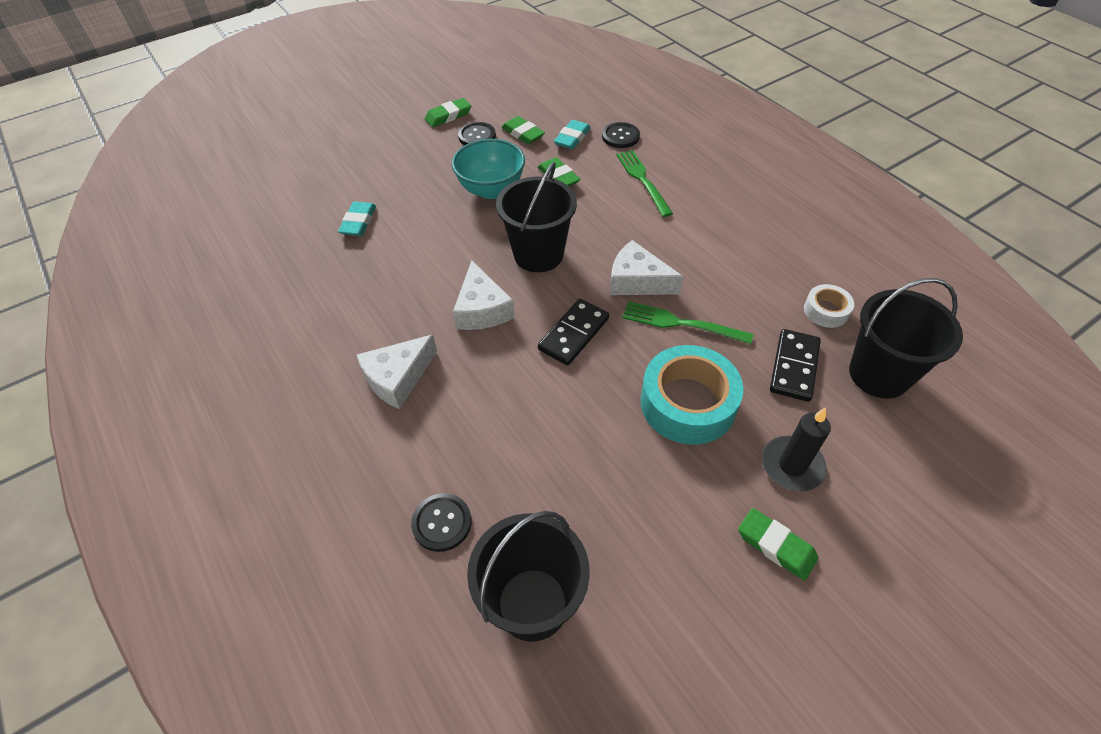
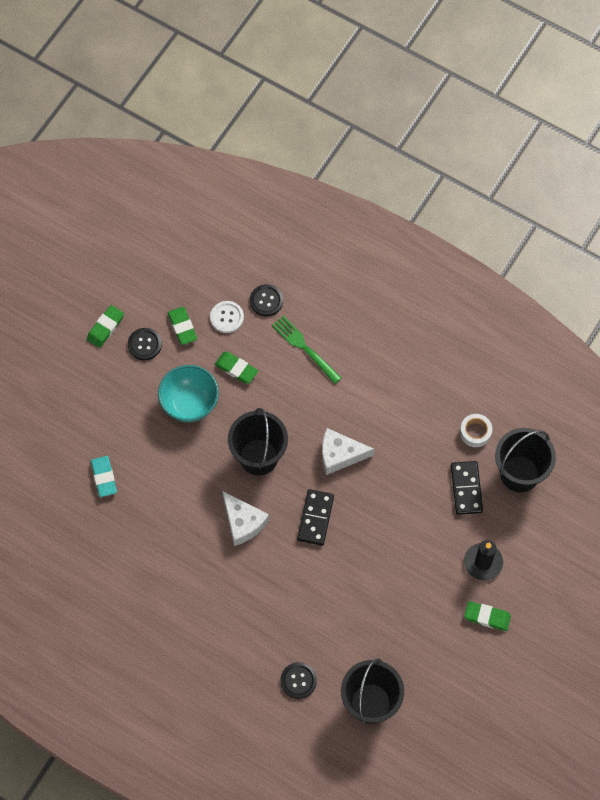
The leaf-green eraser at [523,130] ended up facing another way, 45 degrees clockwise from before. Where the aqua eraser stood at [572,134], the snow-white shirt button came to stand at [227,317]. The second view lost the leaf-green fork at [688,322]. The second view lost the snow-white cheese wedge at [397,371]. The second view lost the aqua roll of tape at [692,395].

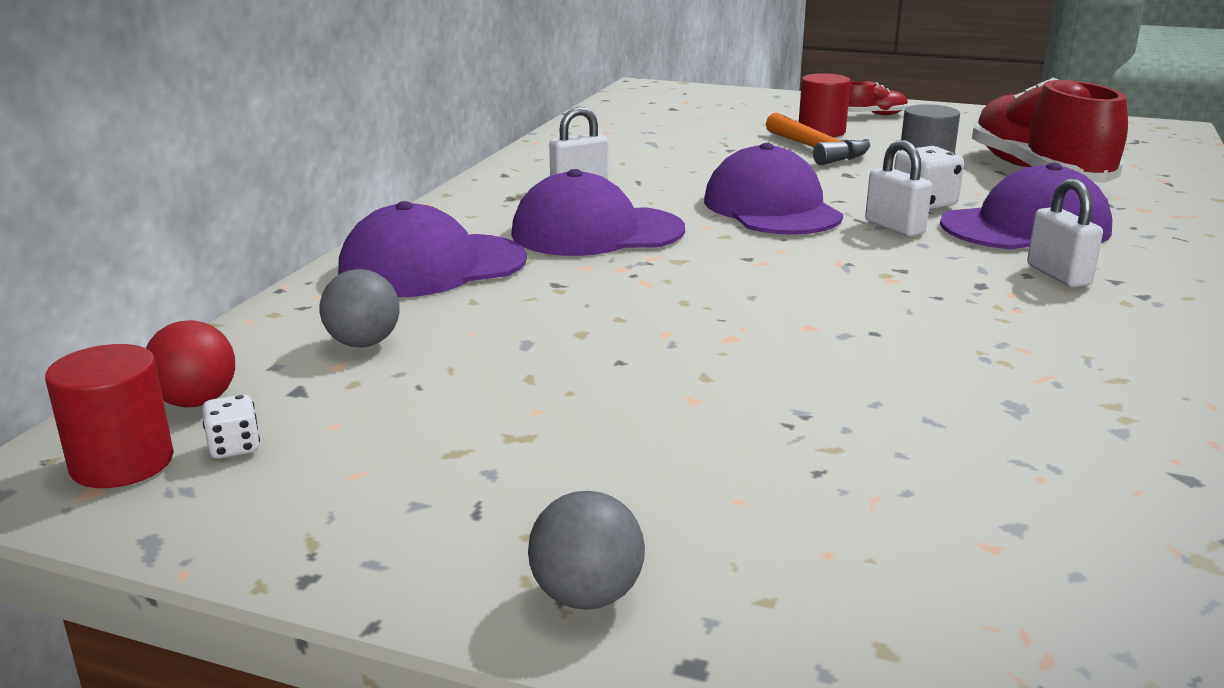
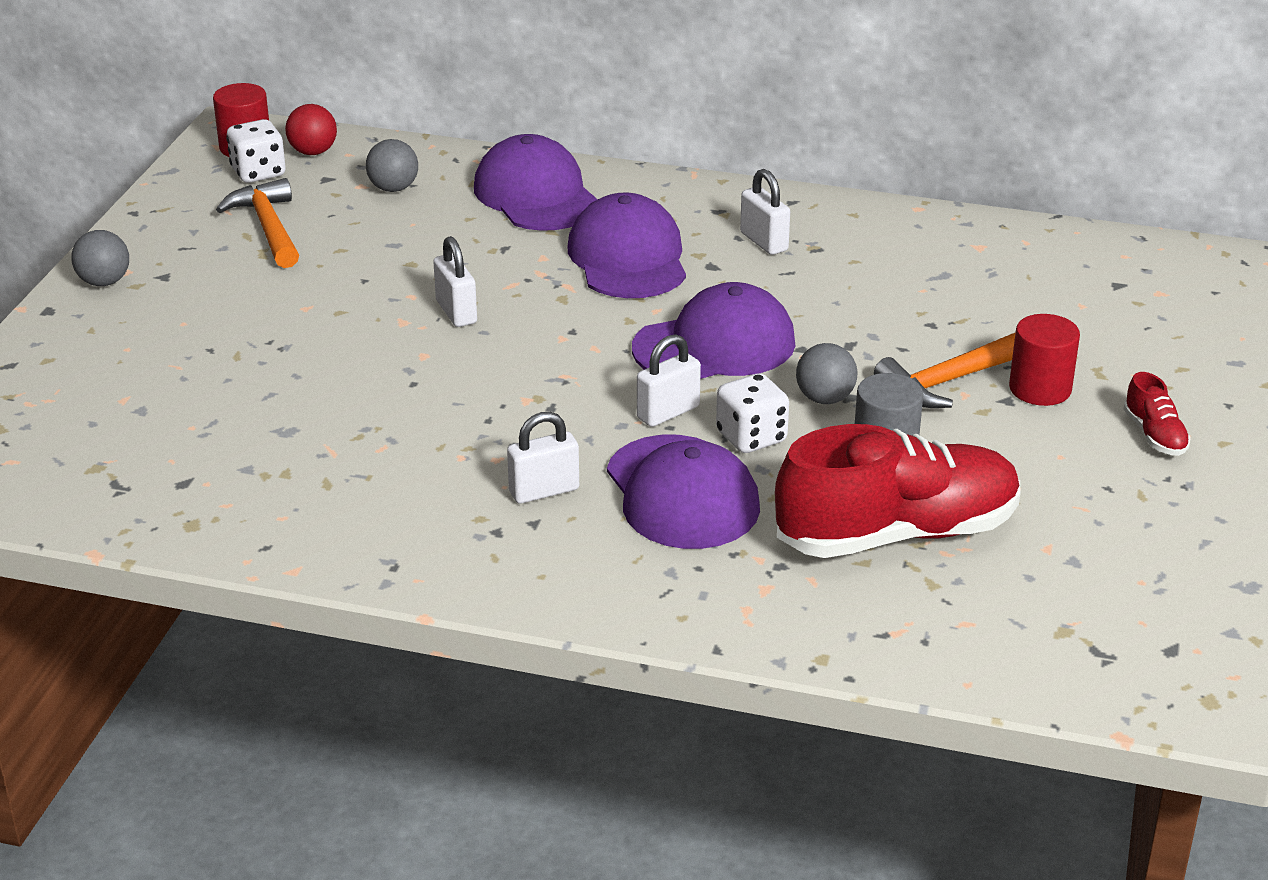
The size of the snow-white game die at [231,426] changed by a factor of 1.78. The second view gained the orange claw hammer at [257,223]. The second view gained the snow-white small lock at [455,281]. The second view gained the gray sphere at [826,373].

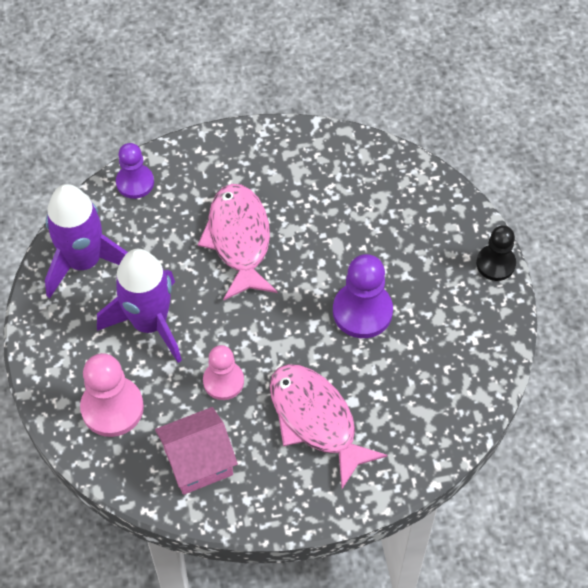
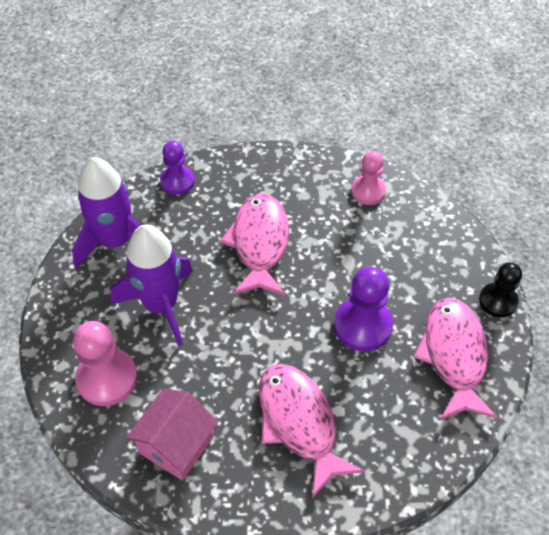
The rose-pink chess pawn ended up elsewhere, having gone from [223,372] to [368,178]. The rose-pink cottage at [196,451] ended up facing another way, 45 degrees counterclockwise from before. The second view gained the rose-pink fish figure at [455,359].

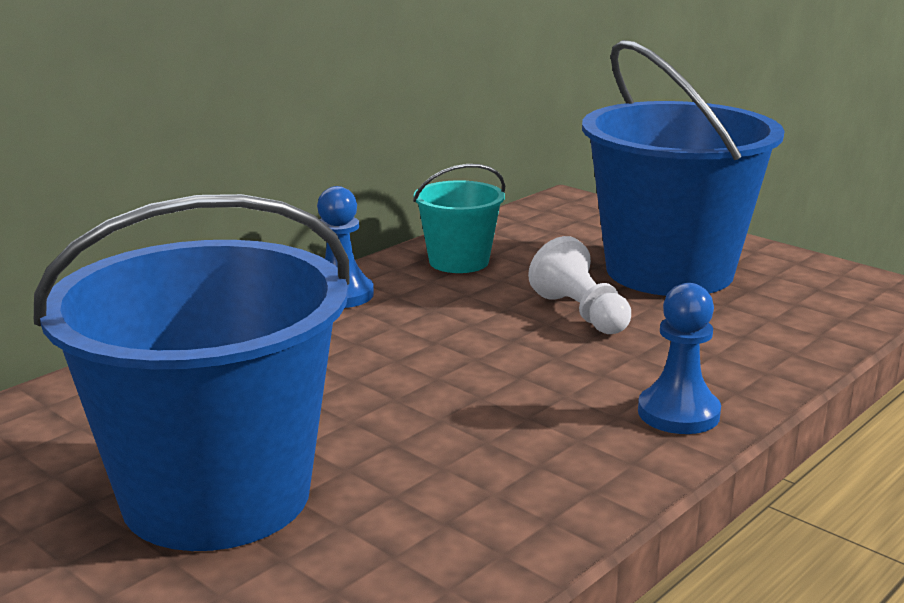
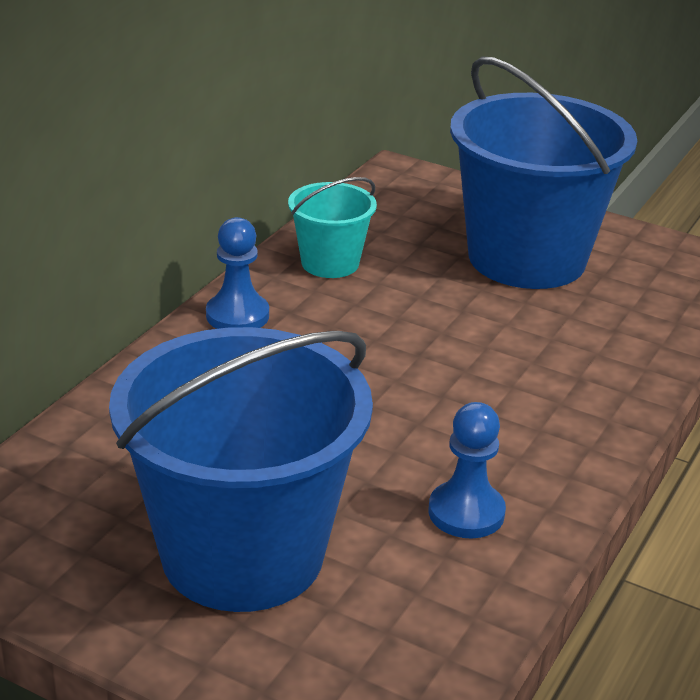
The second view lost the snow-white chess pawn at [579,285]. The cobalt chess pawn ended up elsewhere, having gone from [679,358] to [467,470].

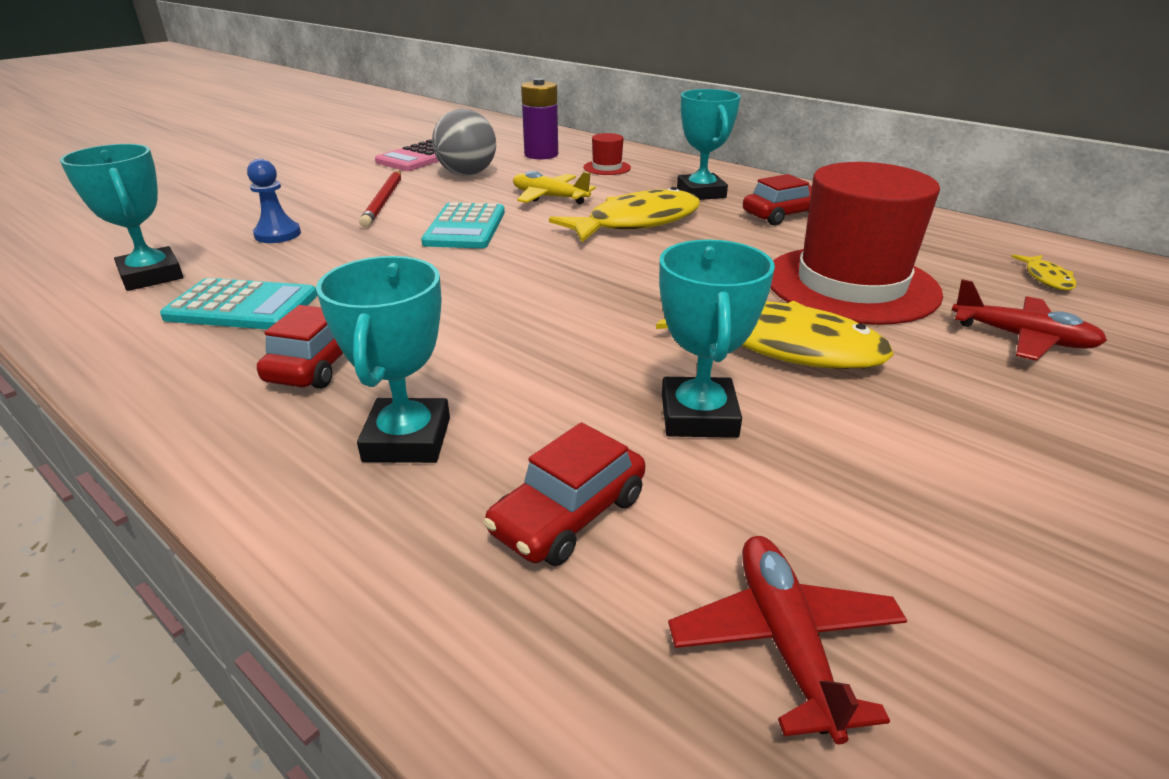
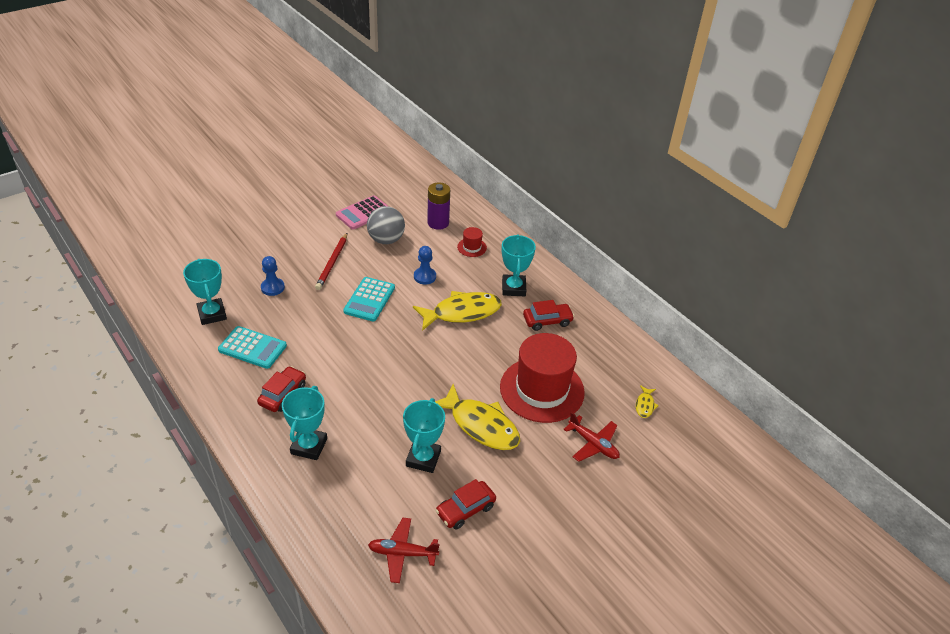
Where the golden plane stood at [554,187], the cobalt chess pawn came to stand at [425,265]. The scarlet automobile ended up elsewhere, having gone from [564,494] to [465,504]. The scarlet plane at [787,640] ended up facing another way, 90 degrees counterclockwise from before.

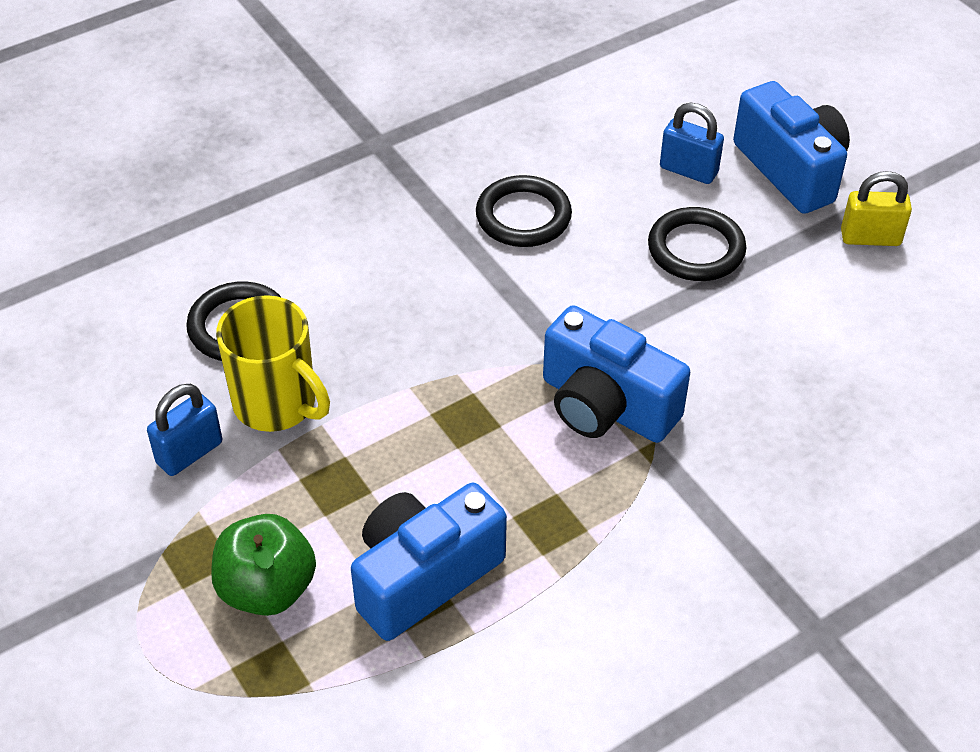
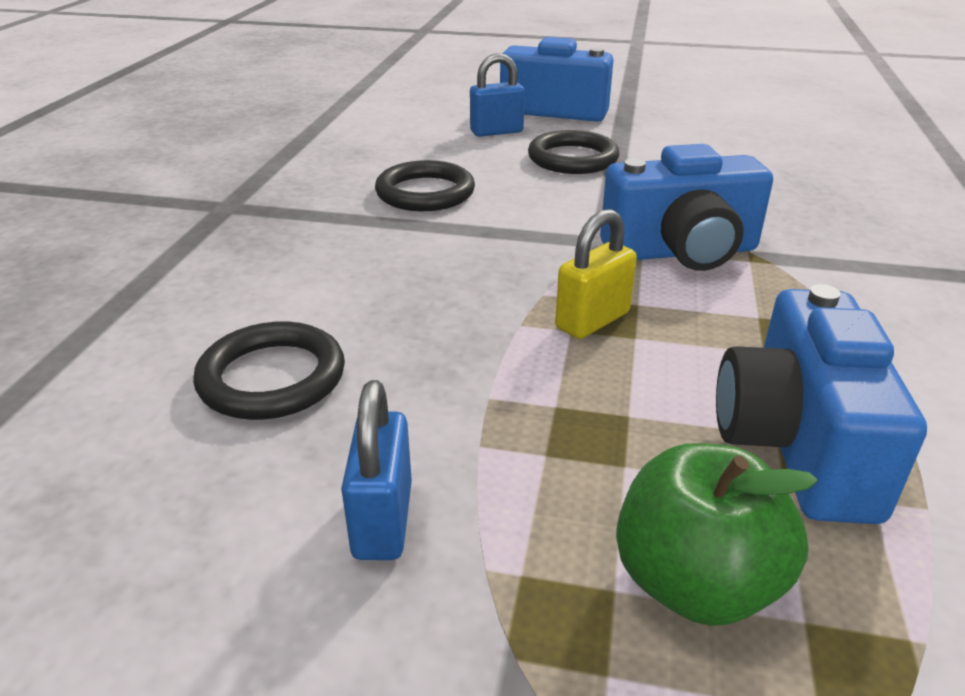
The golden small lock ended up elsewhere, having gone from [876,208] to [596,274]. The second view lost the golden tea mug at [273,363].

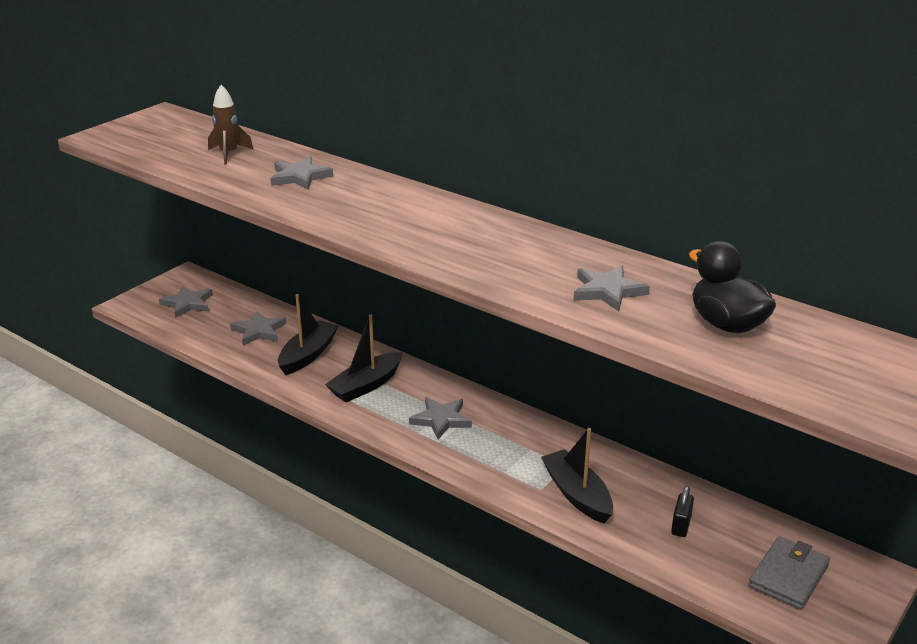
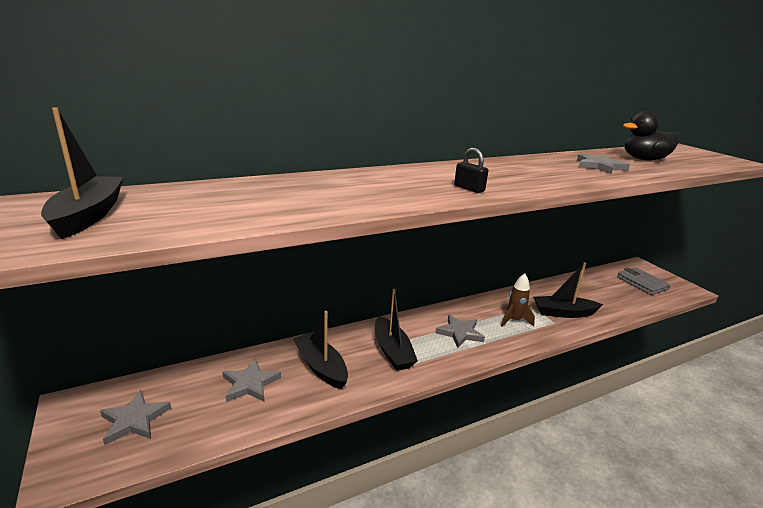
The brown toy rocket ended up elsewhere, having gone from [230,124] to [518,300]. The second view lost the gray five-pointed star at [302,173]. The jet-black small lock ended up elsewhere, having gone from [682,511] to [471,170]. The second view gained the jet-black sailboat at [82,173].

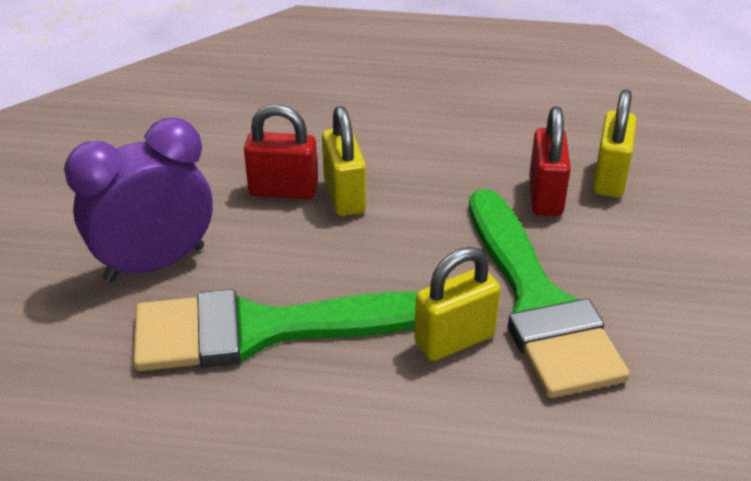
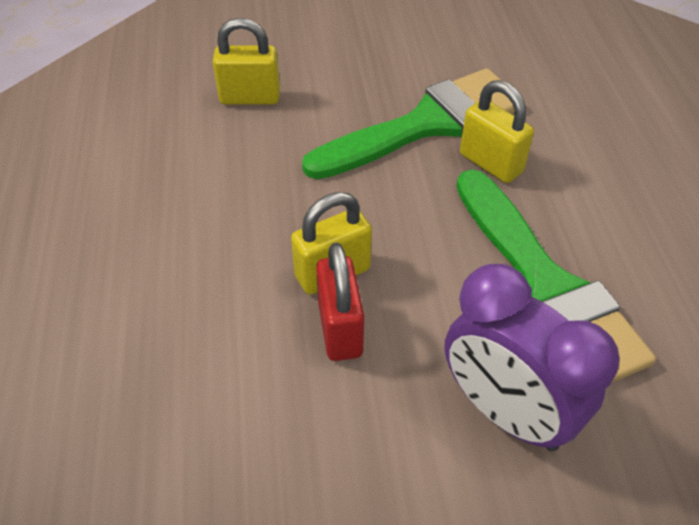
The second view lost the scarlet small lock at [550,161].

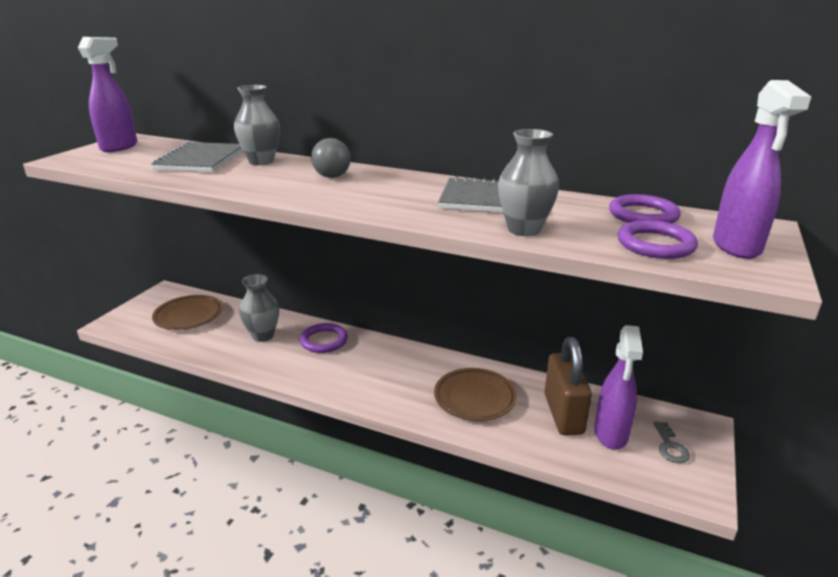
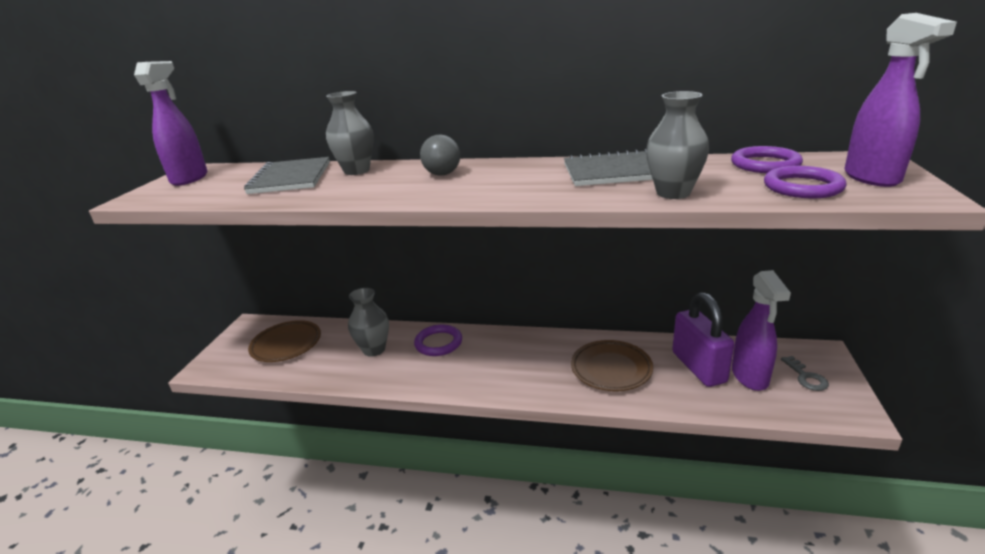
What was the brown small lock at [568,386] turned into the violet small lock at [703,339].

